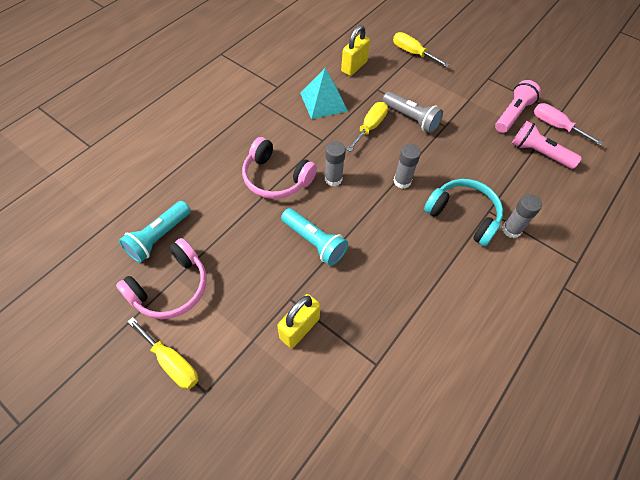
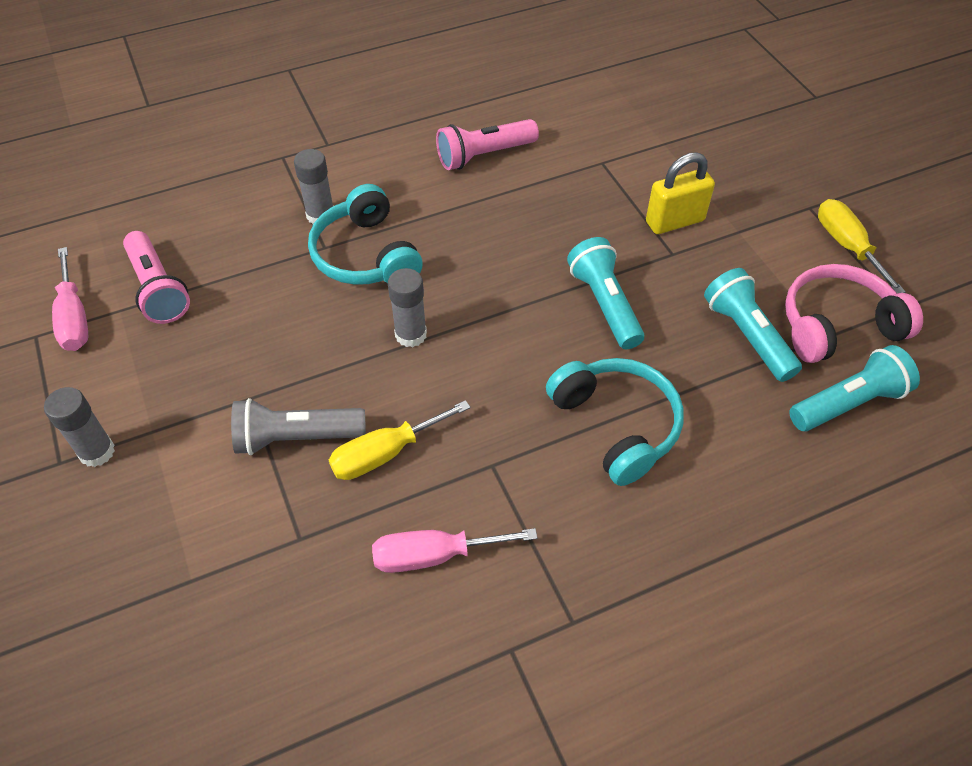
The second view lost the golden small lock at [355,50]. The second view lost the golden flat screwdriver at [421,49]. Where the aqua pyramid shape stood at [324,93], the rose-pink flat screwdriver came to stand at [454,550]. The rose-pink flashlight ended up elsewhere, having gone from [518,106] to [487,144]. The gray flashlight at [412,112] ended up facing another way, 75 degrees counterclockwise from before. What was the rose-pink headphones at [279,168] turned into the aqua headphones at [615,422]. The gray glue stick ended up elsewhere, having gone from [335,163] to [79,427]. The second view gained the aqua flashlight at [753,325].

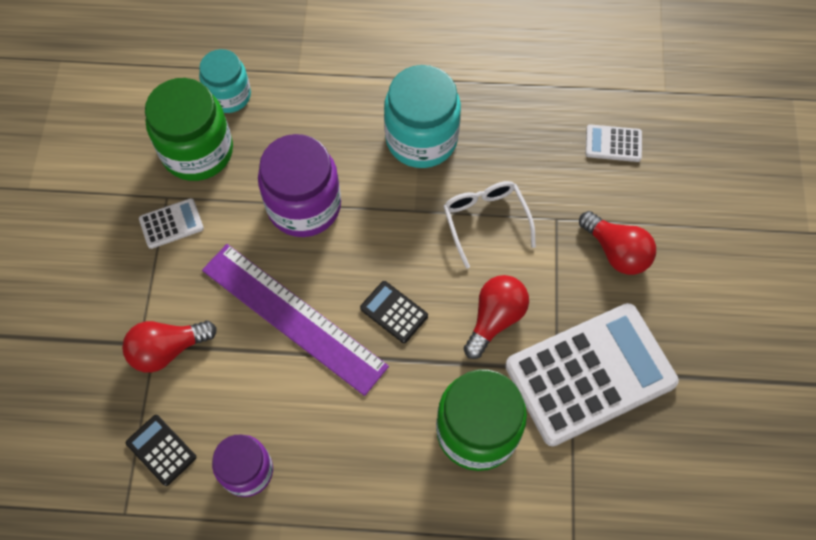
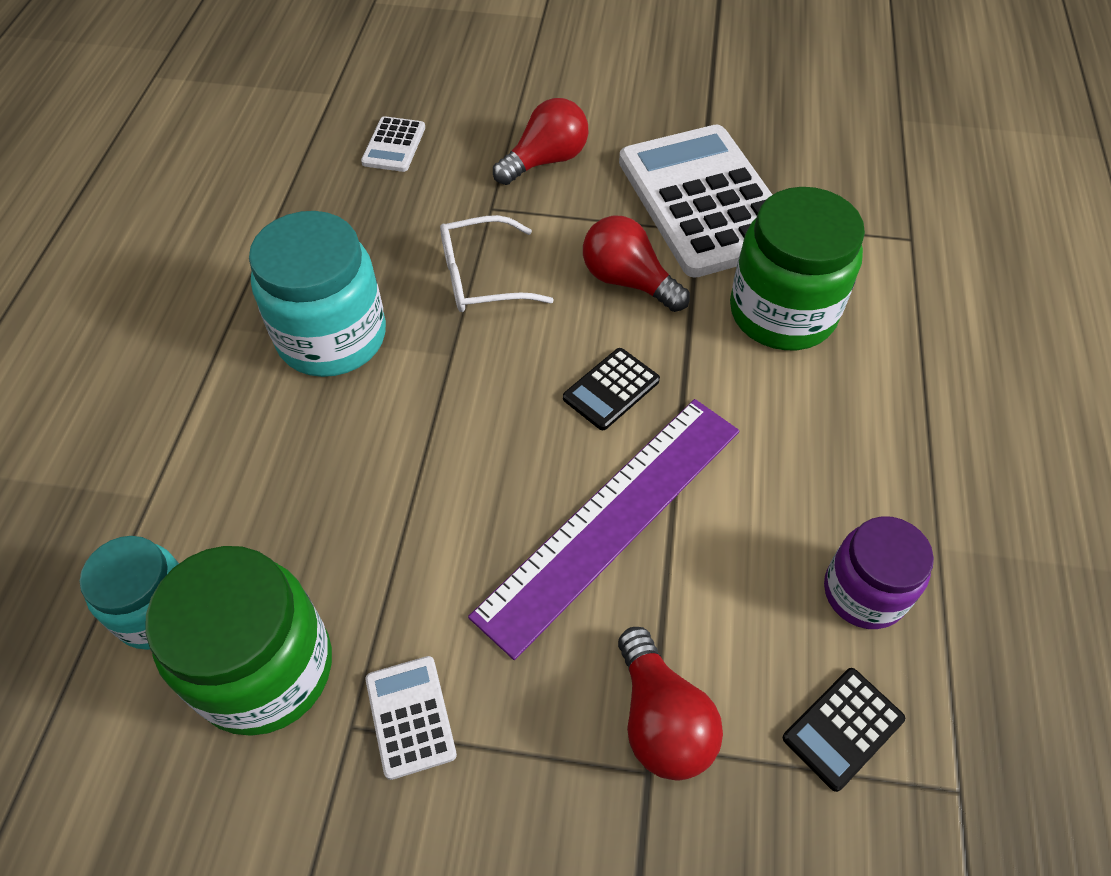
The second view lost the violet jam jar at [299,185].

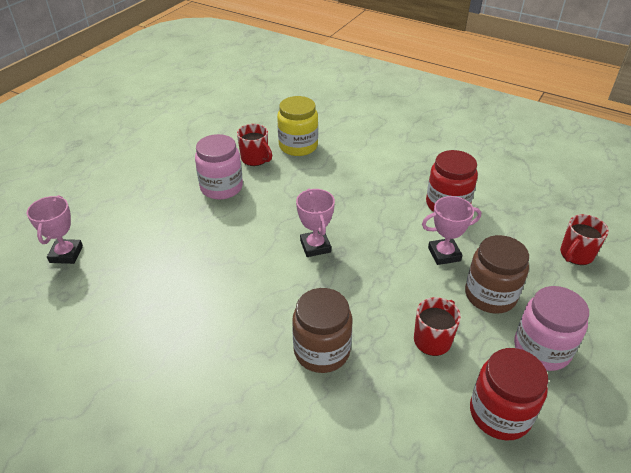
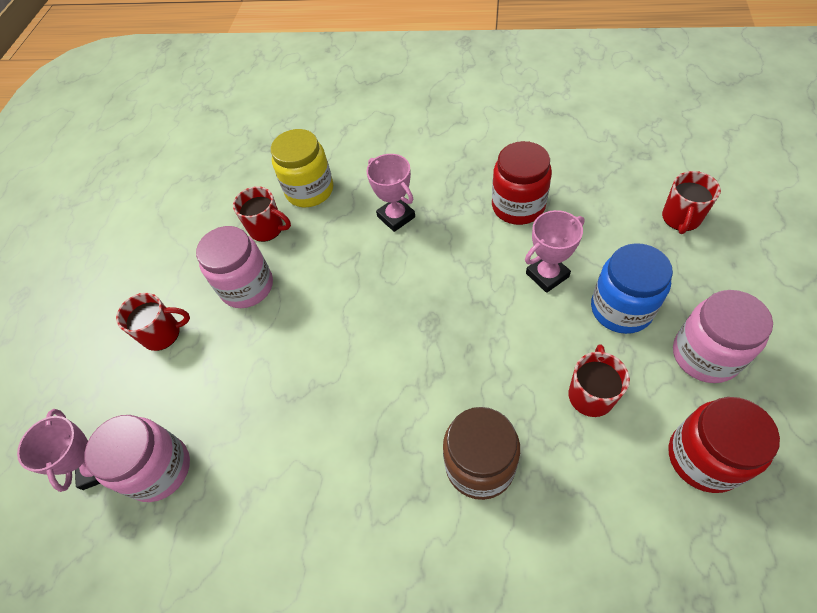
The rose-pink trophy ended up elsewhere, having gone from [315,223] to [390,193]. What was the brown jam jar at [497,274] turned into the cobalt jam jar at [632,288]. The second view gained the scarlet tea mug at [153,322]. The second view gained the rose-pink jam jar at [137,458].

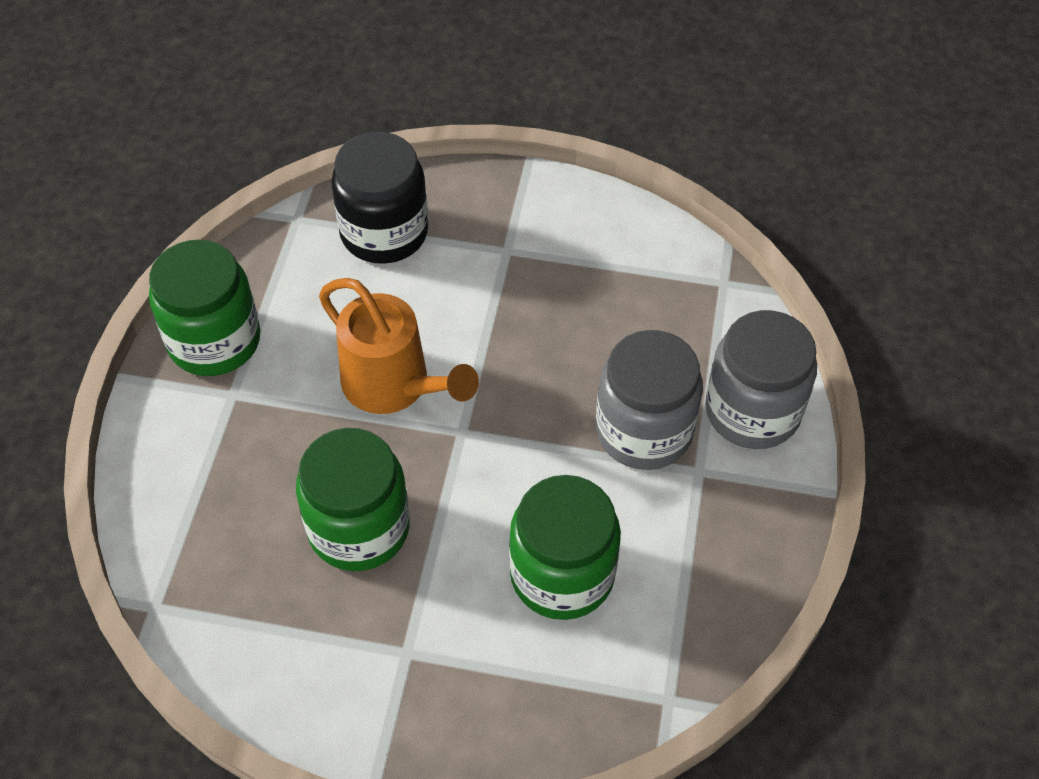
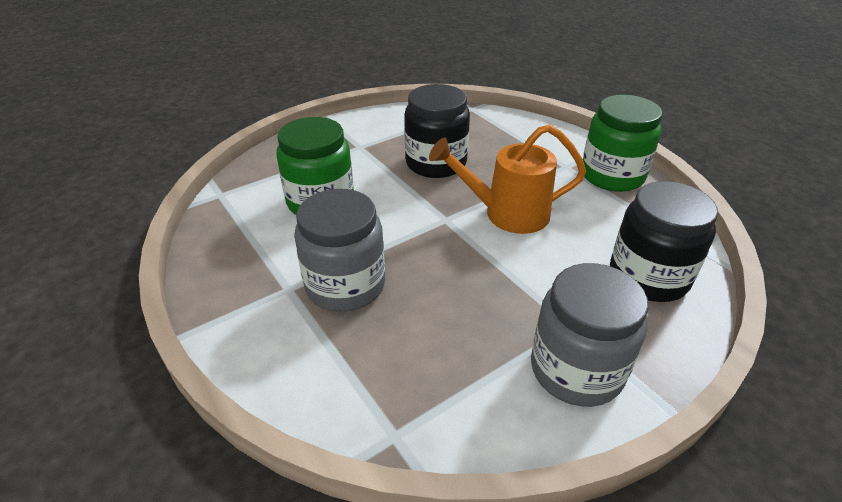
The gray jam jar ended up elsewhere, having gone from [761,379] to [590,335]. What was the leaf-green jam jar at [353,499] turned into the jet-black jam jar at [437,131].

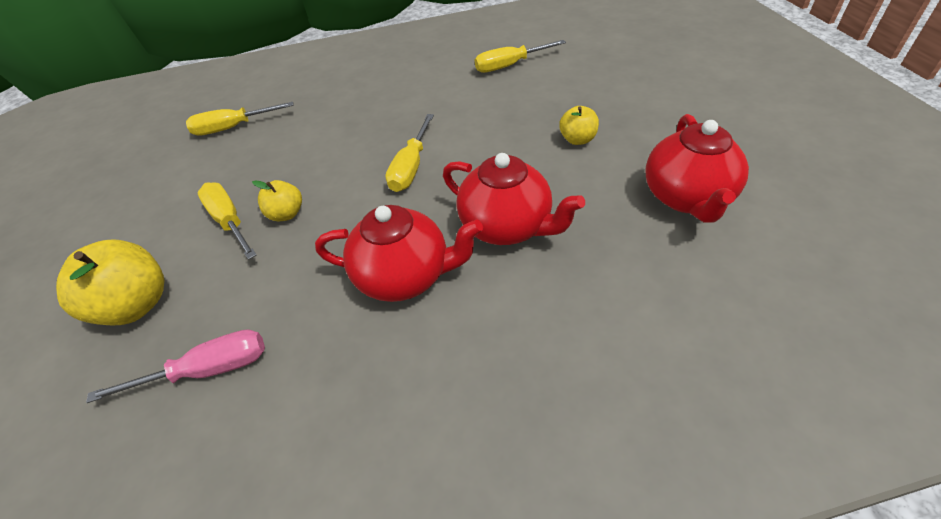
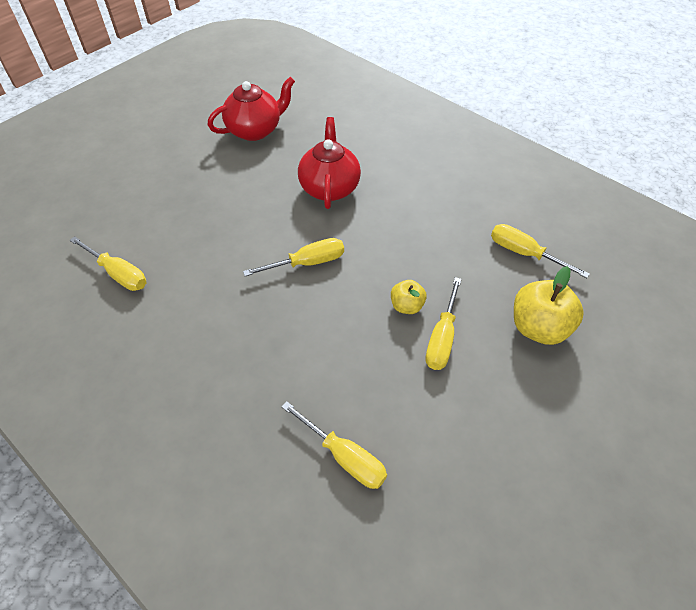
The second view lost the golden toy apple at [579,125]. The second view lost the scarlet tea pot at [399,253]. What was the rose-pink flat screwdriver at [175,366] turned into the golden flat screwdriver at [540,251].

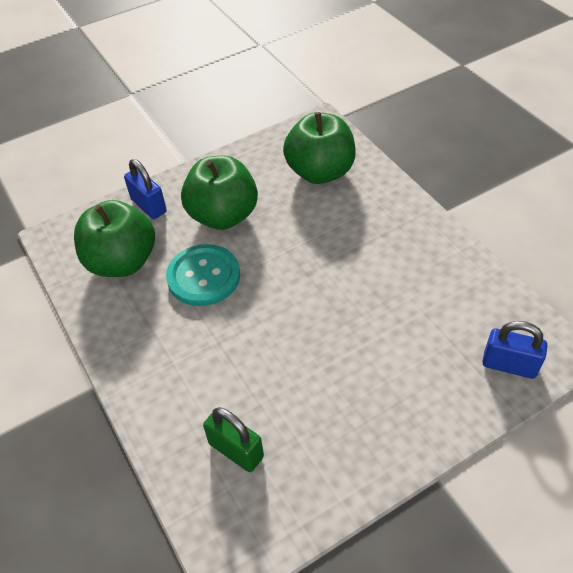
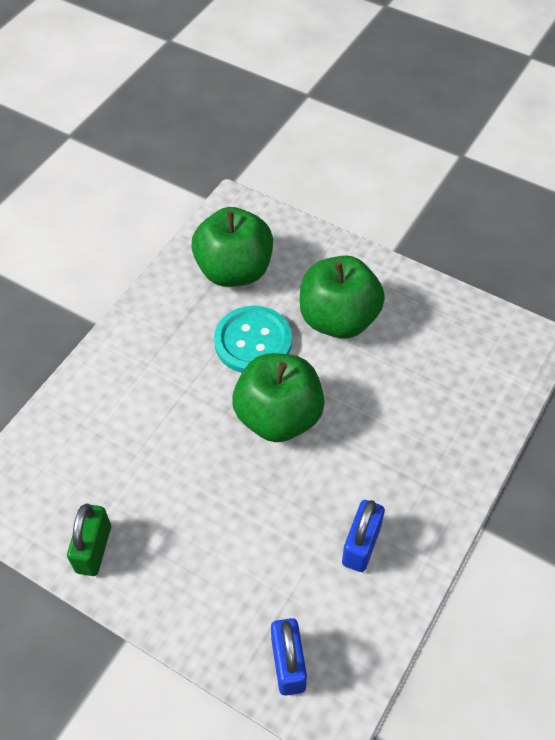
The leaf-green toy apple ended up elsewhere, having gone from [319,148] to [278,397]. The cobalt small lock ended up elsewhere, having gone from [145,189] to [363,536]. The leaf-green small lock ended up elsewhere, having gone from [233,439] to [89,539].

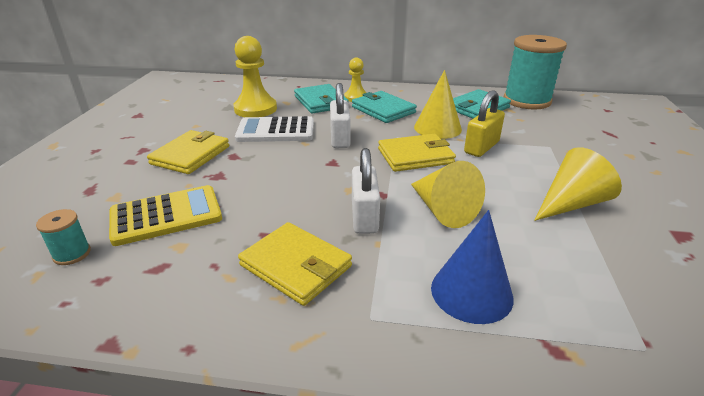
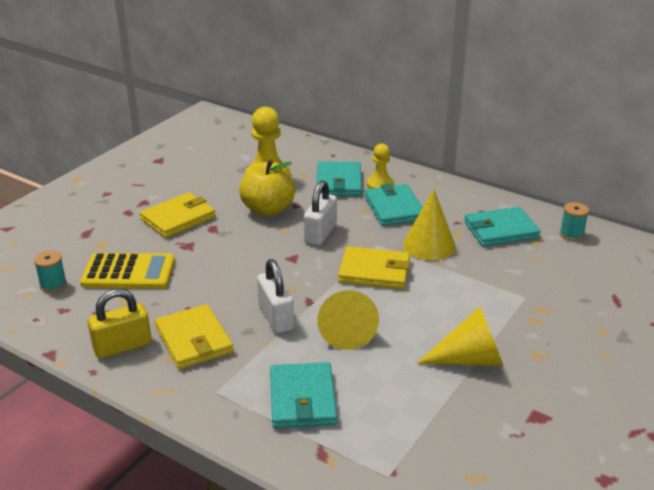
The size of the aqua bobbin at [535,72] changed by a factor of 0.42. The golden small lock ended up elsewhere, having gone from [484,123] to [120,324]. Where the snow-white adding machine stood at [274,129], the golden toy apple came to stand at [267,187]. The snow-white small lock at [366,191] ended up facing another way, 45 degrees counterclockwise from before. Where the cobalt cone stood at [472,267], the aqua card wallet came to stand at [303,395].

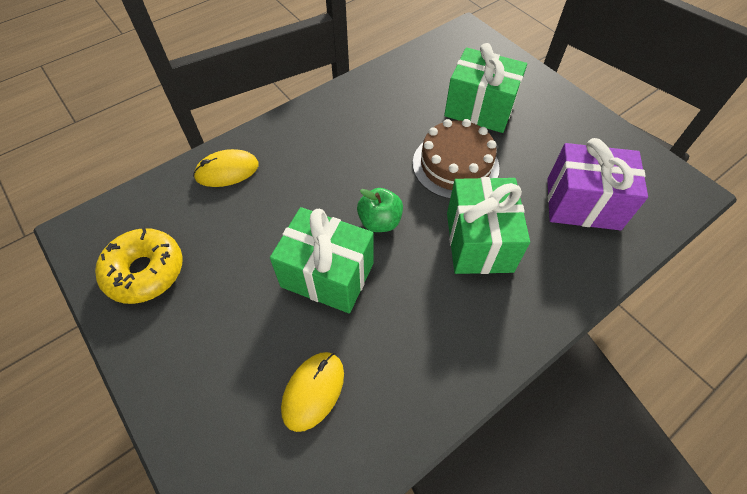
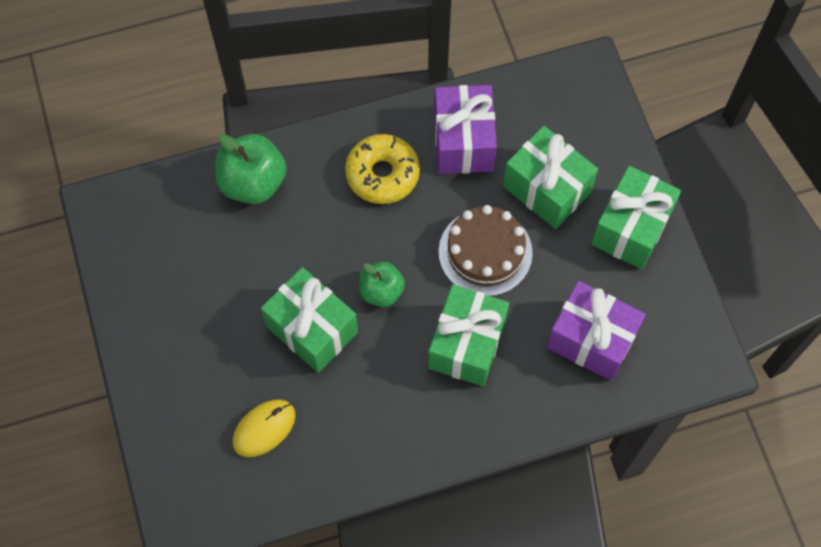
Where the golden PC mouse stood at [226,168], the leaf-green toy apple came to stand at [250,169]. The golden glazed donut ended up elsewhere, having gone from [139,266] to [382,169]. The second view gained the violet wrapped gift at [465,129]. The second view gained the leaf-green wrapped gift at [636,217].

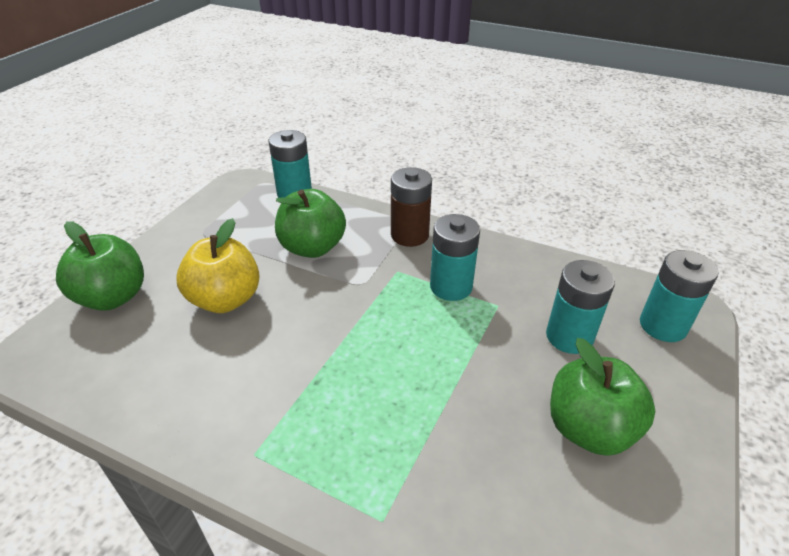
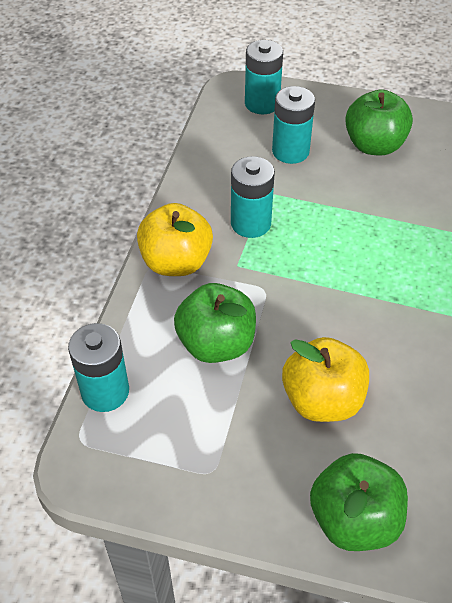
Where the brown power cell stood at [411,207], the golden toy apple came to stand at [175,239].

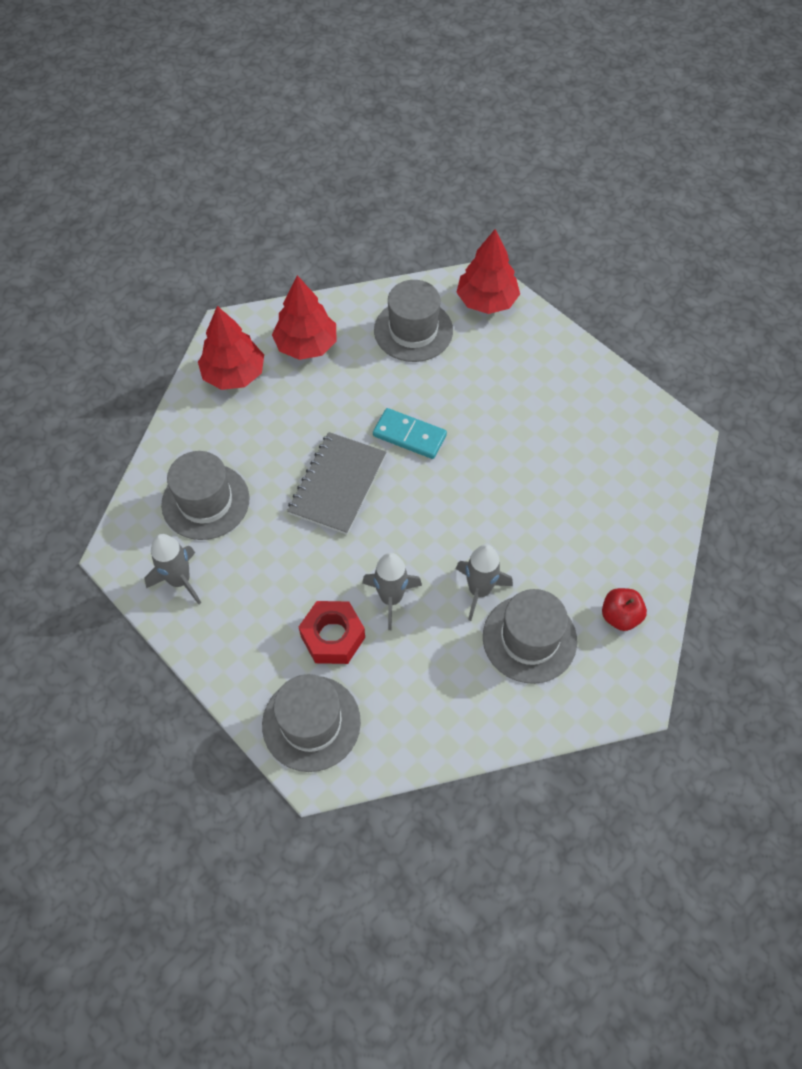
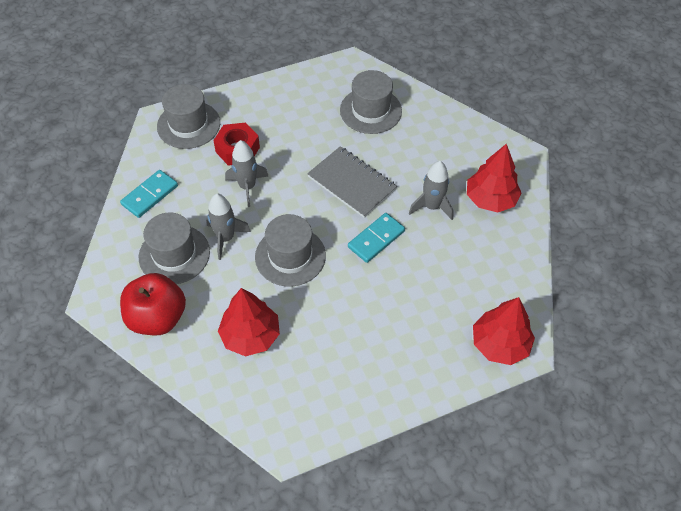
The gray hat ended up elsewhere, having gone from [413,321] to [290,250]. The scarlet toy tree ended up elsewhere, having gone from [231,348] to [249,322]. The gray toy rocket ended up elsewhere, having gone from [172,569] to [431,190]. The size of the scarlet toy apple at [624,609] changed by a factor of 1.82. The second view gained the aqua domino tile at [149,194].

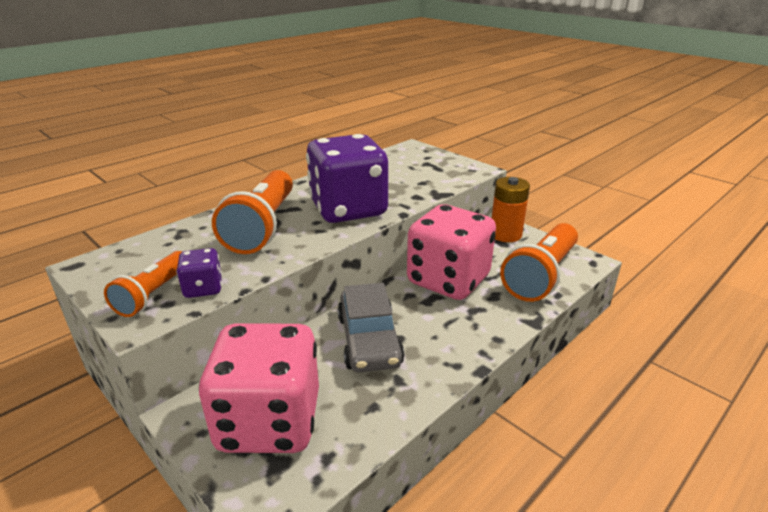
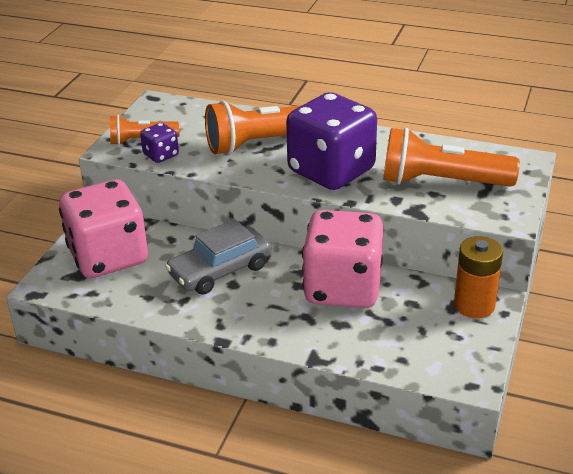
The orange flashlight ended up elsewhere, having gone from [539,262] to [451,157].

